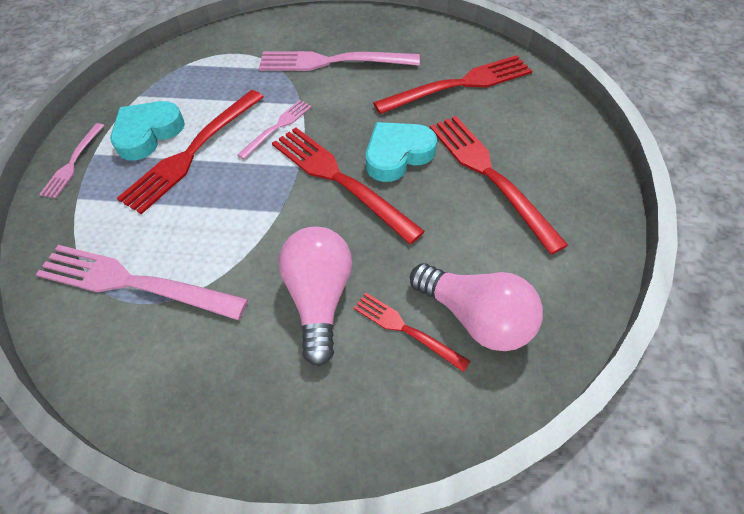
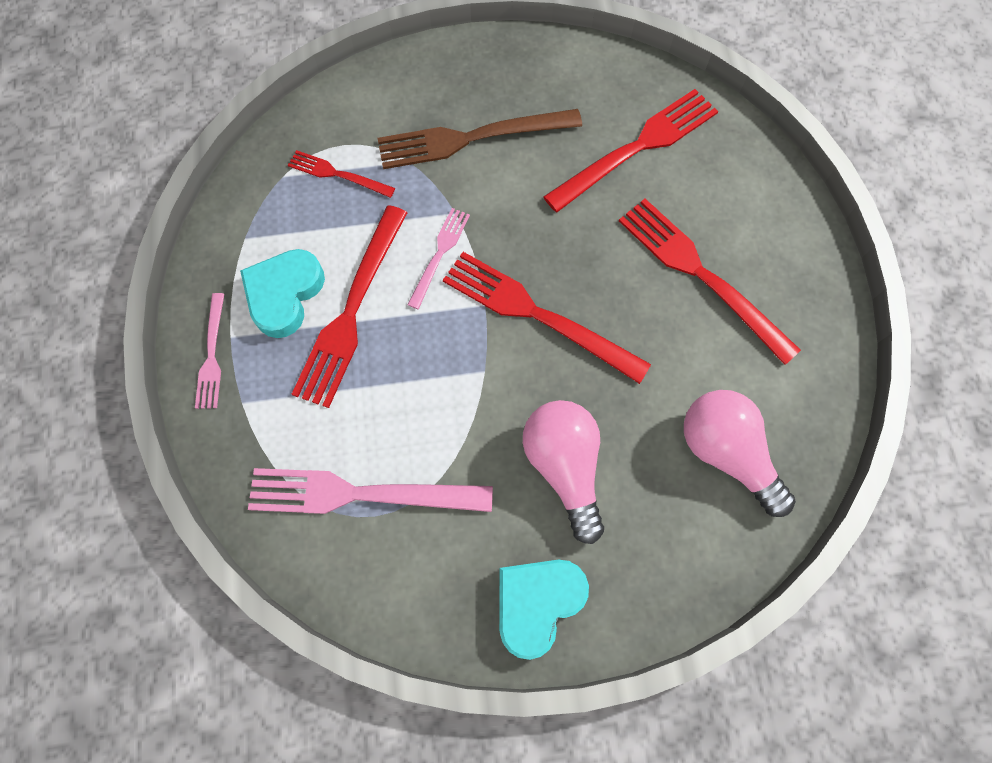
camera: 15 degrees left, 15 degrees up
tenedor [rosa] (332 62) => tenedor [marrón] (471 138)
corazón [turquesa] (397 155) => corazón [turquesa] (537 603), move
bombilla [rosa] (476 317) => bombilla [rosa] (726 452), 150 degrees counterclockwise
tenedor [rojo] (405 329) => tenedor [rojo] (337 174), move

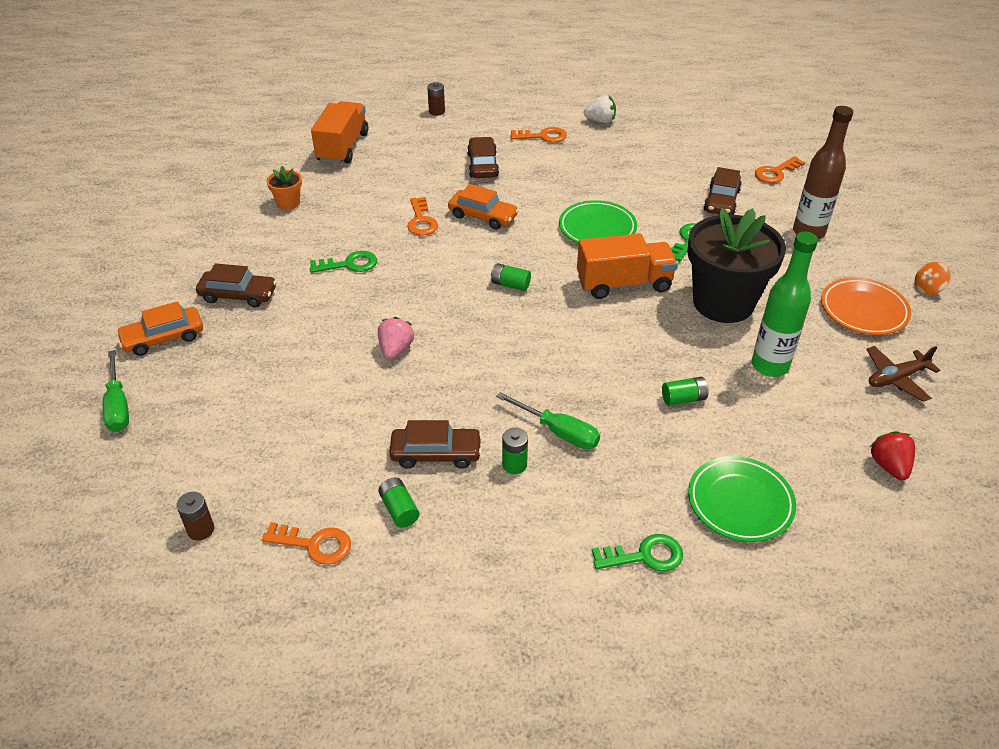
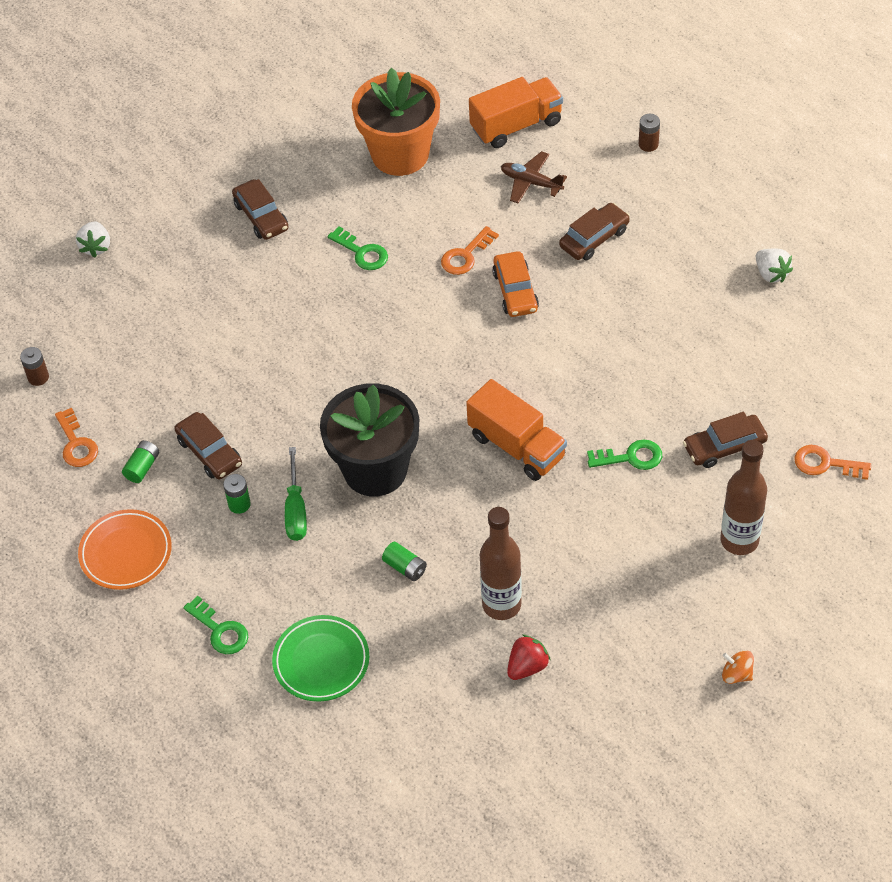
camera: 55 degrees right, 10 degrees up
llave [naranja] (543 136) => nothing
maceta [naranja] (288 203) => maceta [naranja] (400 154), x2.35
plato [verde] (597 228) => nothing
maceta [negro] (723 303) => maceta [negro] (375 469), move
botella [verde] (769 366) => botella [marrón] (501 605)
pila [verde] (510 285) => nothing
plato [naranja] (863 310) => plato [naranja] (126 553), move
coche [naranja] (163 338) => nothing
fresa [rosa] (396 349) => nothing
avión [marrón] (896 378) => avión [marrón] (531 182), move
destornillador [verde] (118 406) => fresa [blanco] (96 247)
fresa [rojo] (889 466) => fresa [rojo] (527 666), move

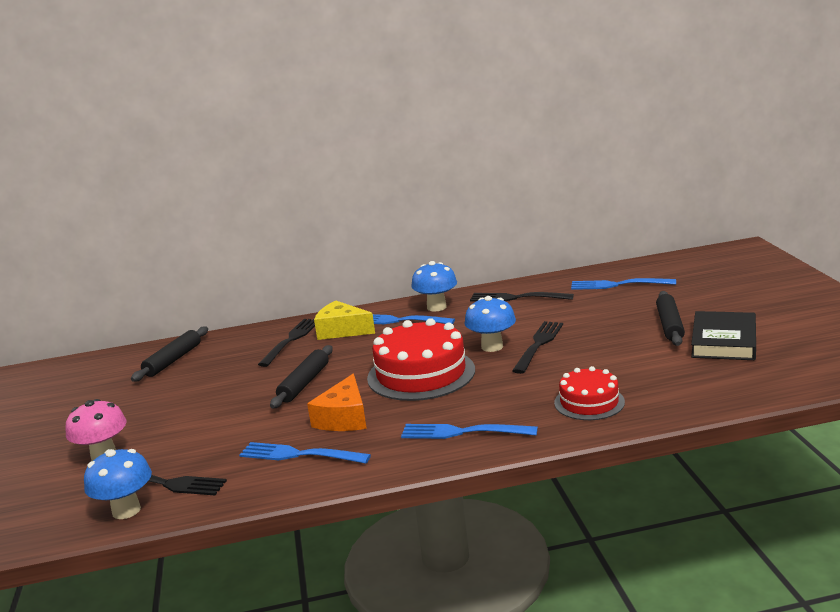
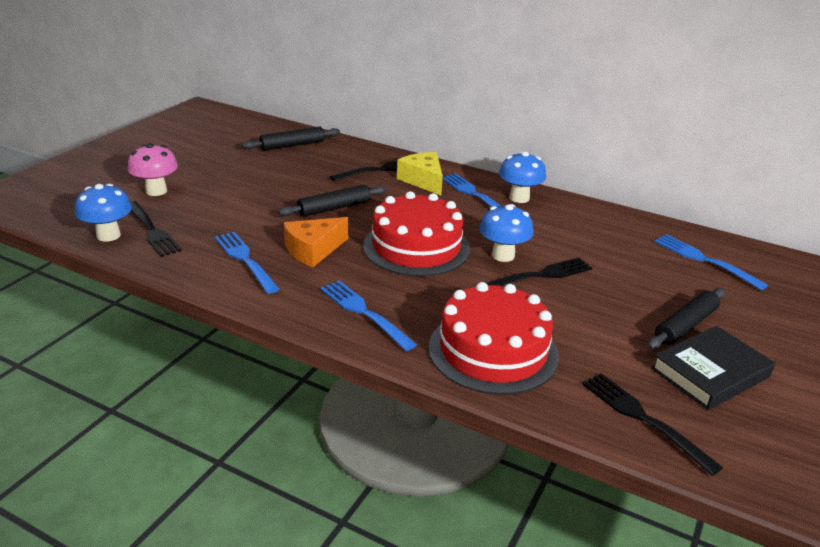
camera: 35 degrees right, 10 degrees up
tenedor [negro] (516 298) => tenedor [negro] (643 419), move
tarta [rojo] (589 402) => tarta [rojo] (493 351), x1.72

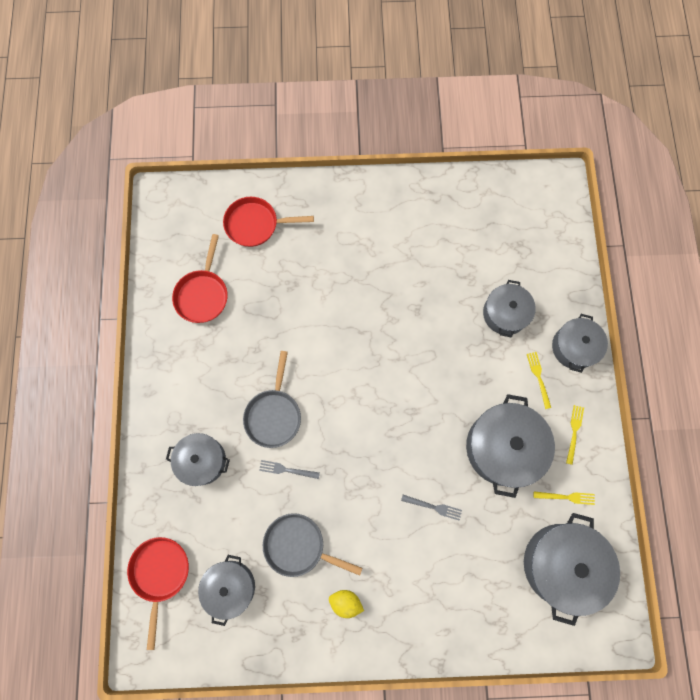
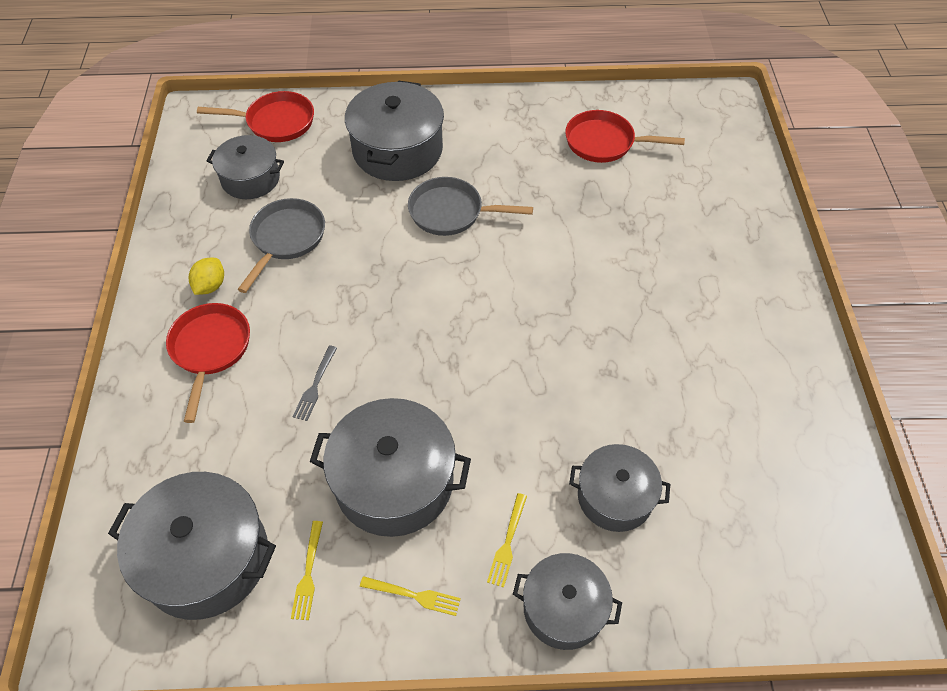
camera: 90 degrees right, 20 degrees down
sartén [rojo] (256 224) => sartén [rojo] (210 350), move
tenedor [amarillo] (538 377) => tenedor [amarillo] (507 543), 120 degrees clockwise
olla [gris] (202 460) => olla [gris] (397 150), x1.58
tenedor [gris] (286 470) => nothing

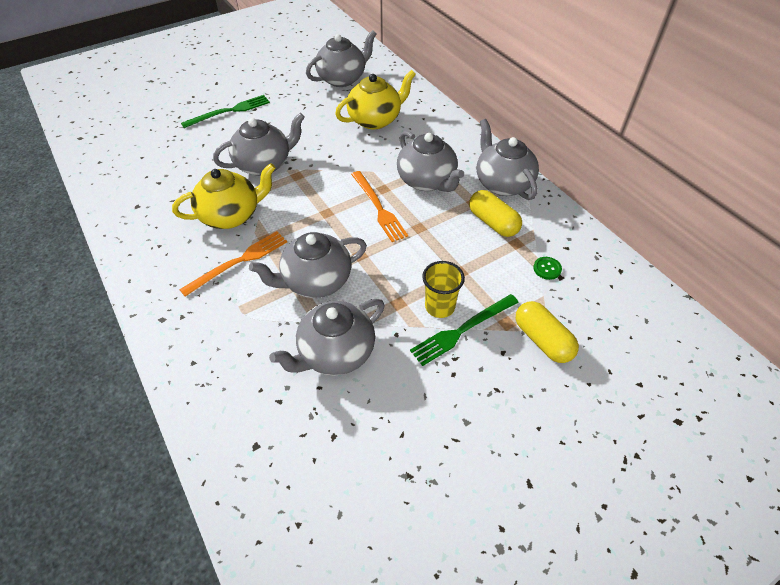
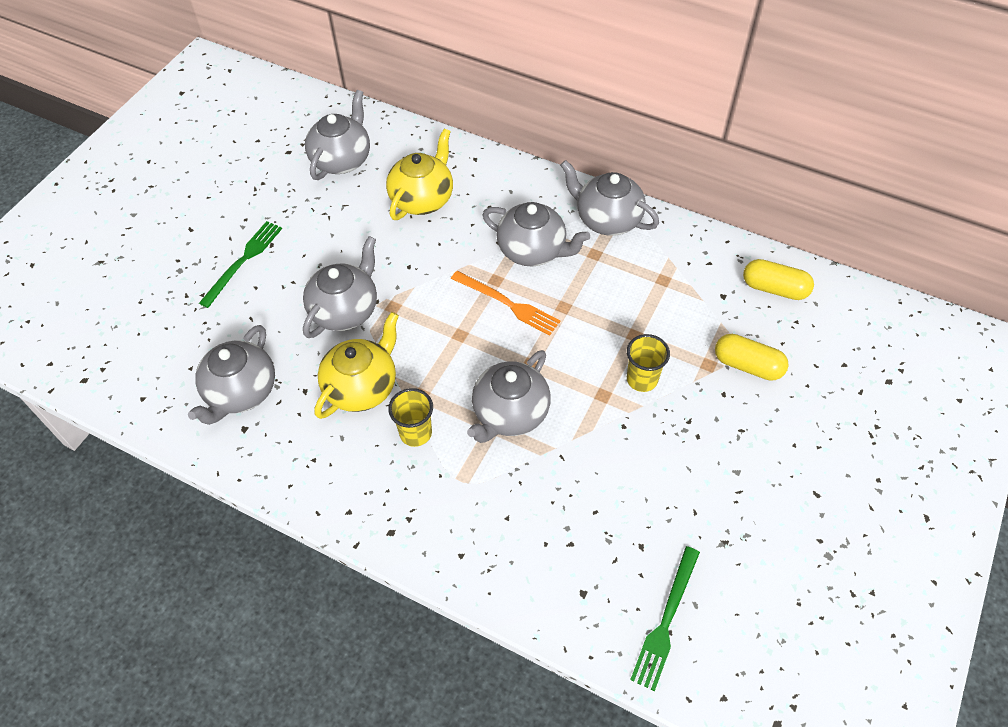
camera: 30 degrees left, 5 degrees up
cápsula [amarillo] (493 222) => cápsula [amarillo] (774 288), move
tenedor [naranja] (239 262) => vaso [amarillo] (415 433)
botón [verde] (547 269) => nothing
tenedor [verde] (462 330) => tenedor [verde] (666 621), move
tetera [gris] (335 353) => tetera [gris] (241 392), move

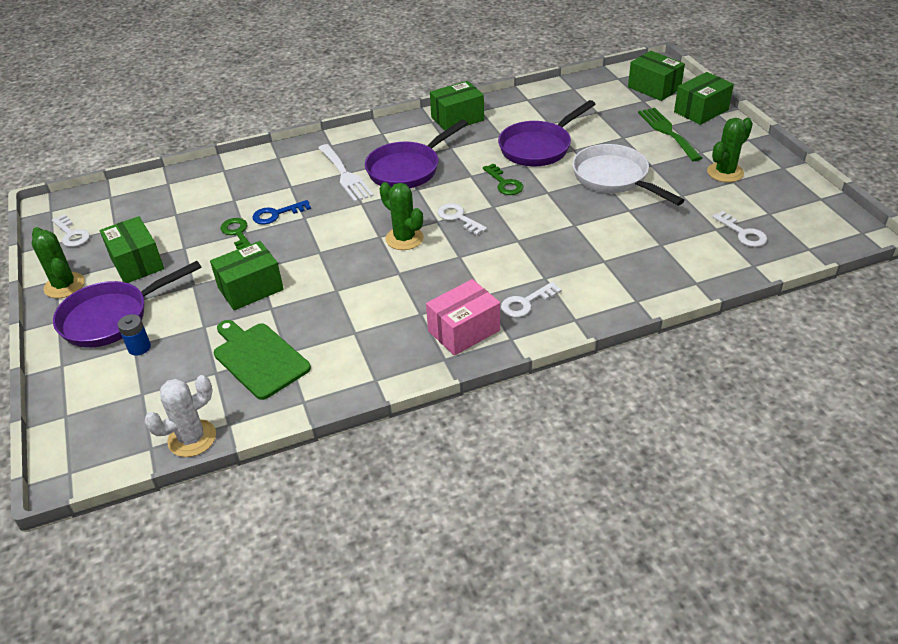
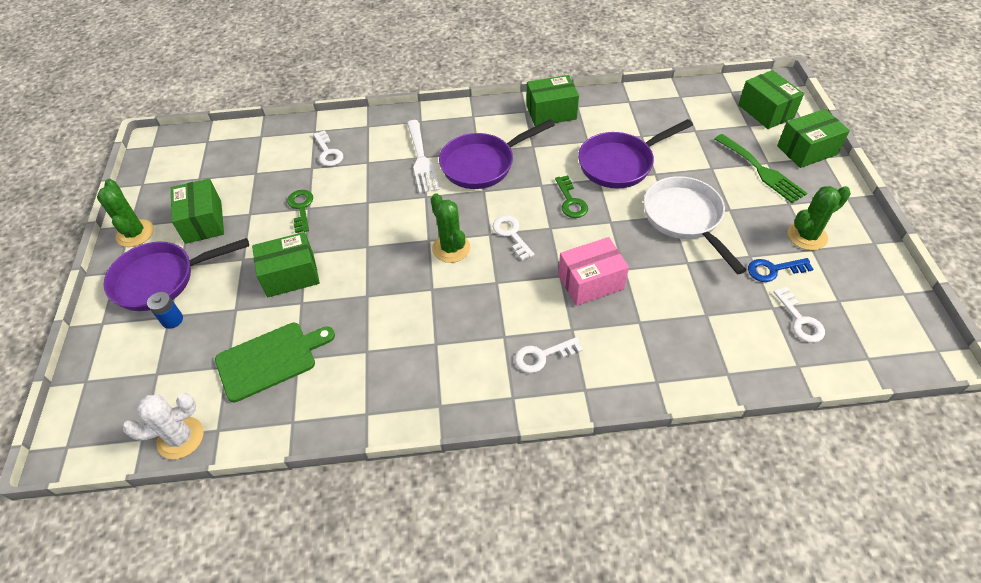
camera: 15 degrees right, 10 degrees up
tenedor [verde] (667 132) => tenedor [verde] (761 170), 150 degrees clockwise
llave [azul] (277 214) => llave [azul] (773 270), move
llave [blanco] (71 234) => llave [blanco] (328 152), move
caja [rosa] (464 331) => caja [rosa] (591 282), move
tabla de cortar [verde] (259 358) => tabla de cortar [verde] (270 360), 90 degrees clockwise

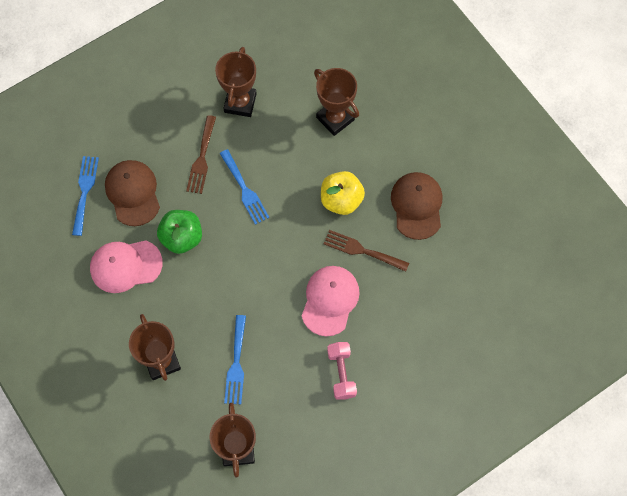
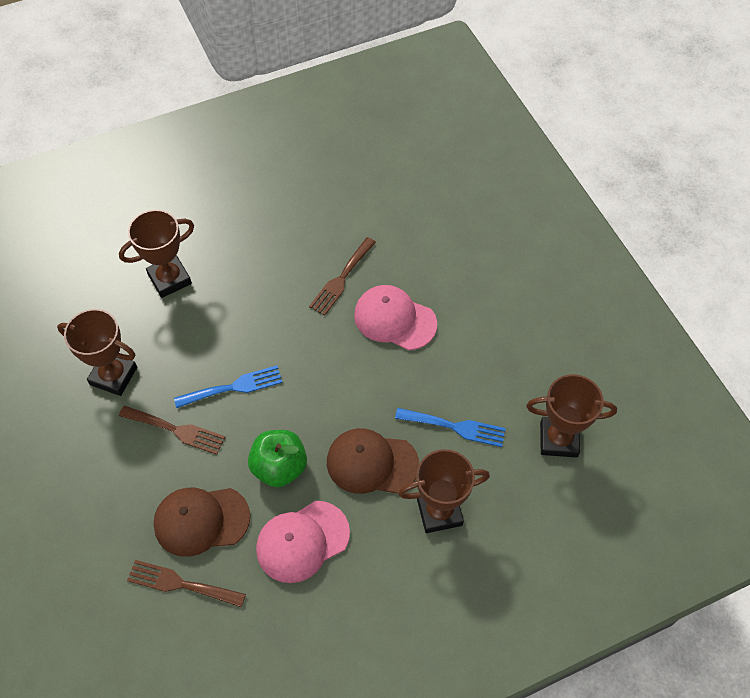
camera: 80 degrees left, 10 degrees down
tenedor [azul] (85 191) => tenedor [marrón] (181 584)
manzana [amarillo] (341 200) => nothing
gorra [marrón] (417 206) => gorra [marrón] (372 463), move
gorra [rosa] (125 266) => gorra [rosa] (302 541), 60 degrees clockwise
mancuerna [rosa] (341 373) => nothing

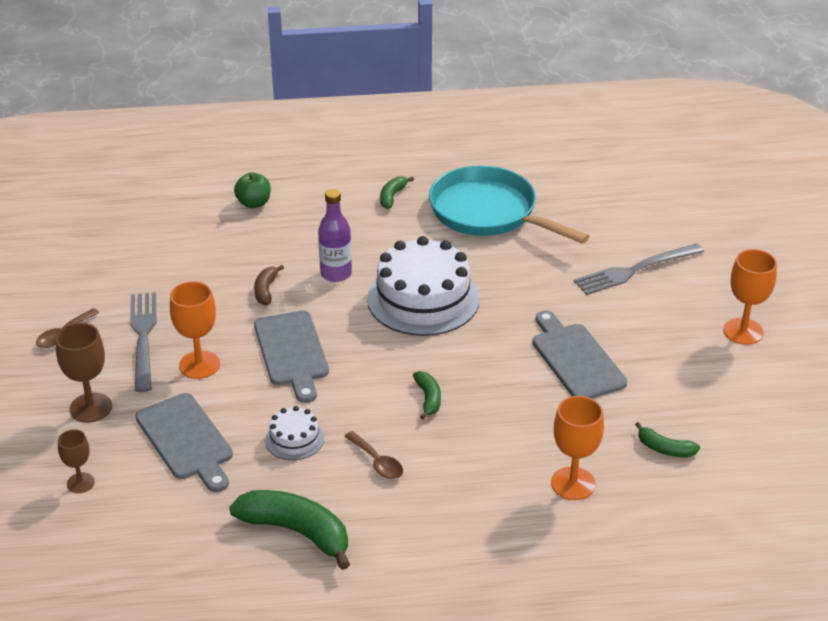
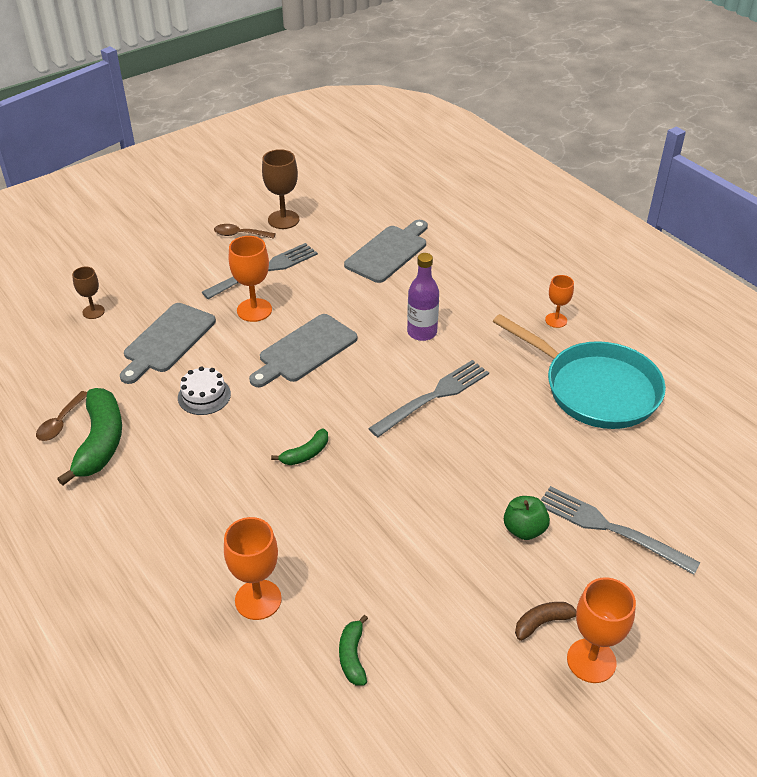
camera: 60 degrees right, 5 degrees up
sartén [turquesa] (489 213) => sartén [turquesa] (595 388), 120 degrees clockwise
manzana [verde] (254 203) => manzana [verde] (524 529), move
plátano [verde] (392 196) => copa [naranja] (556 320)
tarta [blanco] (423 299) => tenedor [gris] (433 396)
plátano [marrón] (266 290) => plátano [marrón] (543 622), move
tabla de cortar [gris] (576 359) => tabla de cortar [gris] (388 252), move
copa [marrón] (91 408) => copa [marrón] (283 219), move
cuchara [marrón] (377 462) => cuchara [marrón] (61 422), move

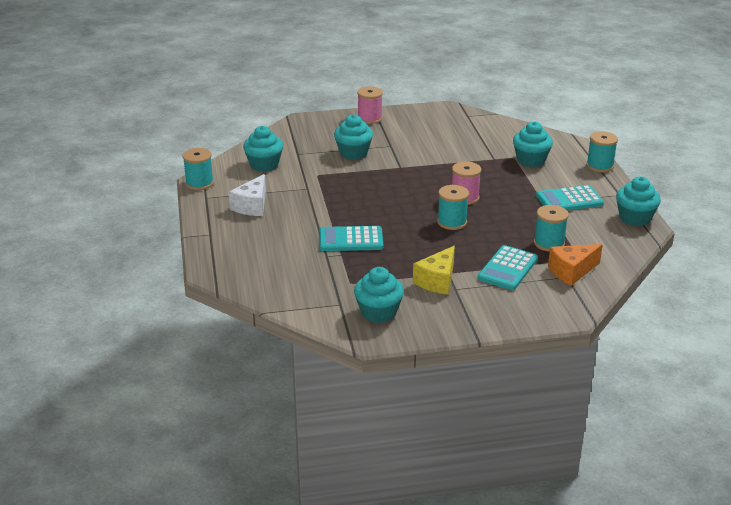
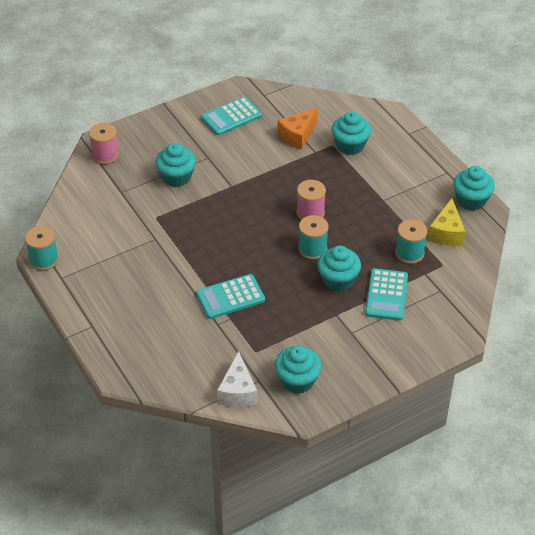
camera: 20 degrees left, 15 degrees up
carrete [rosa] (370 118) => carrete [rosa] (105 155), move
magdalena [turquesa] (264 165) => magdalena [turquesa] (338 280), move
carrete [turquesa] (600 166) => nothing
queso [blanco] (252 206) => queso [blanco] (237 391), move
calculadora [turquesa] (569 200) => calculadora [turquesa] (231 117), move
queso [naranja] (571 271) => queso [naranja] (297 135), move
queso [amarillo] (437 281) => queso [amarillo] (446 233), move

